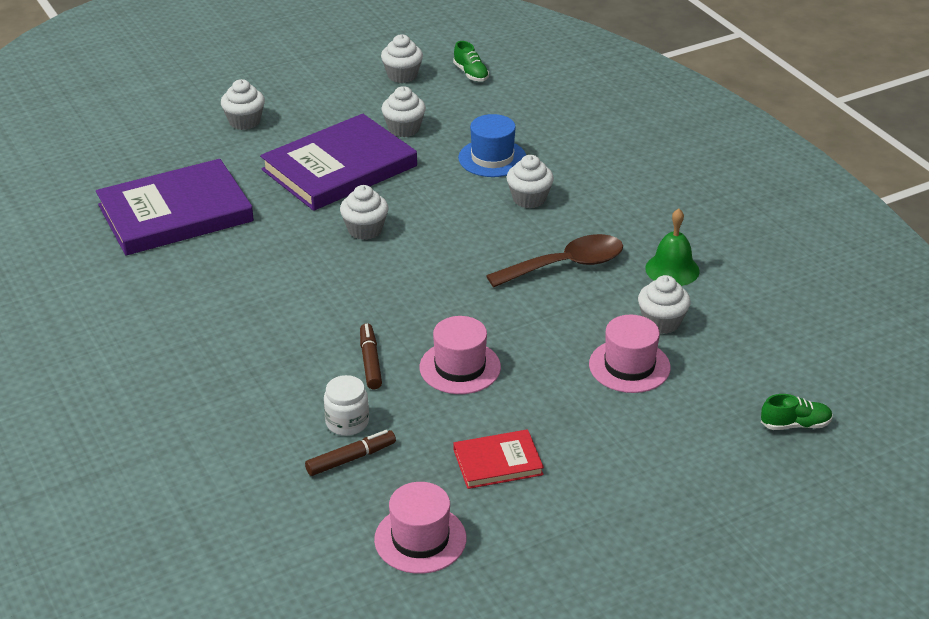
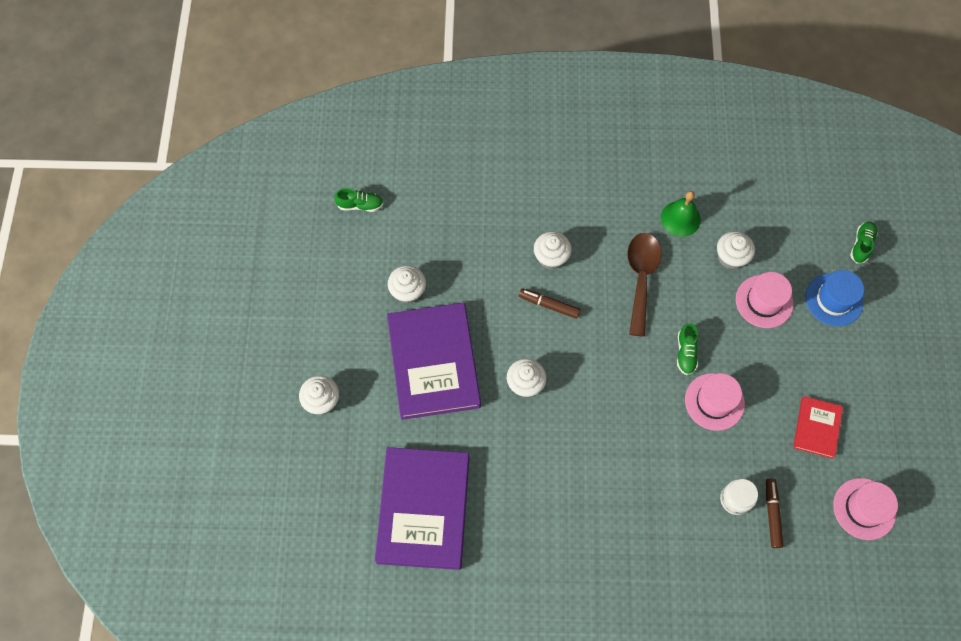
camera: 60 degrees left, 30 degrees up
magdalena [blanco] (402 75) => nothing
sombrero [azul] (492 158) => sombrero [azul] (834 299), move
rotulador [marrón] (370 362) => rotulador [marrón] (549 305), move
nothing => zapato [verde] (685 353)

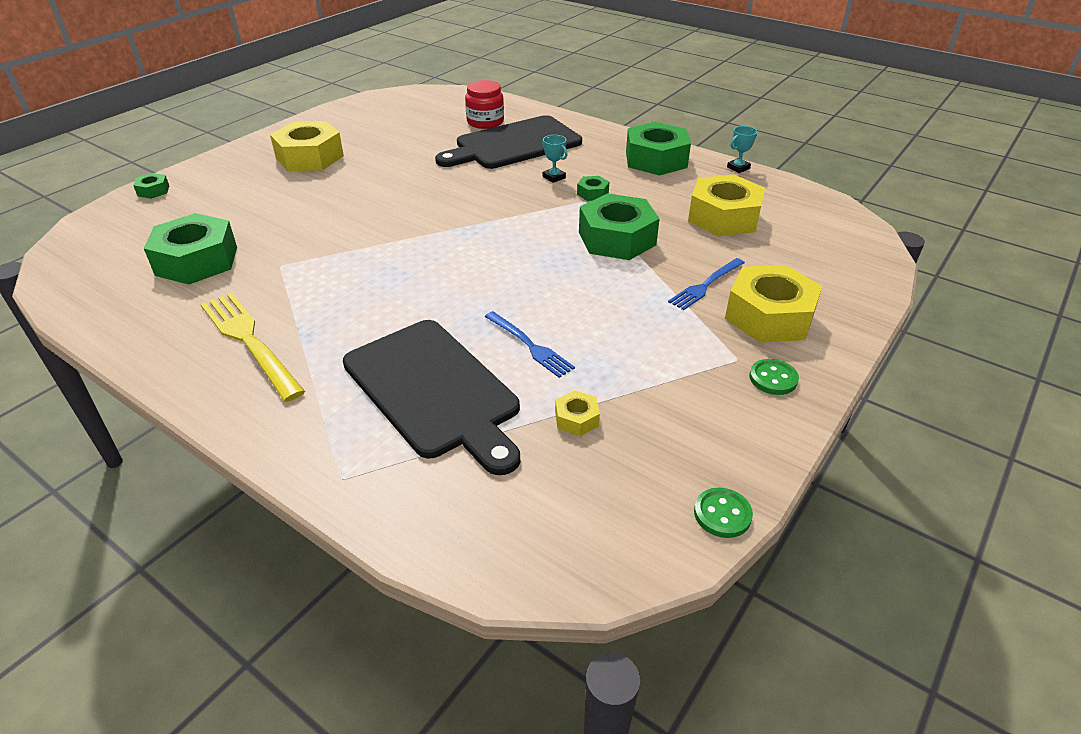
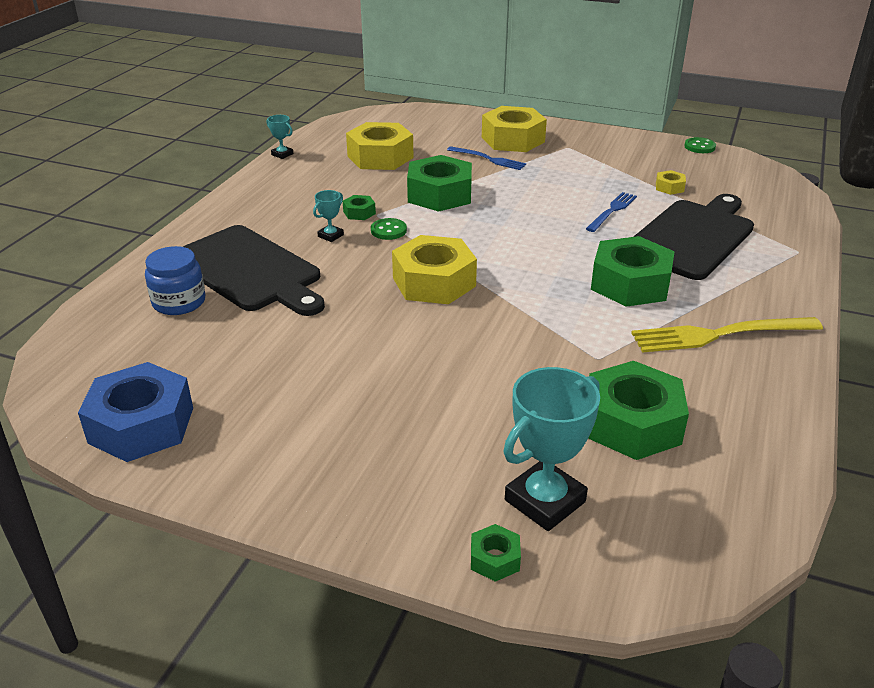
camera: 105 degrees left, 5 degrees down
tarro [rojo] (485 122) => tarro [azul] (179 302)
tuerca [amarillo] (309 157) => tuerca [amarillo] (434 282), move
tuerca [verde] (656 159) => tuerca [verde] (630 284), move
tenedor [amarillo] (249 341) => tenedor [amarillo] (719 335), 45 degrees clockwise
botón [verde] (773 378) => botón [verde] (388 230), move
nothing => tuerca [azul] (141 425)
nothing => trofeo [turquesa] (545 501)

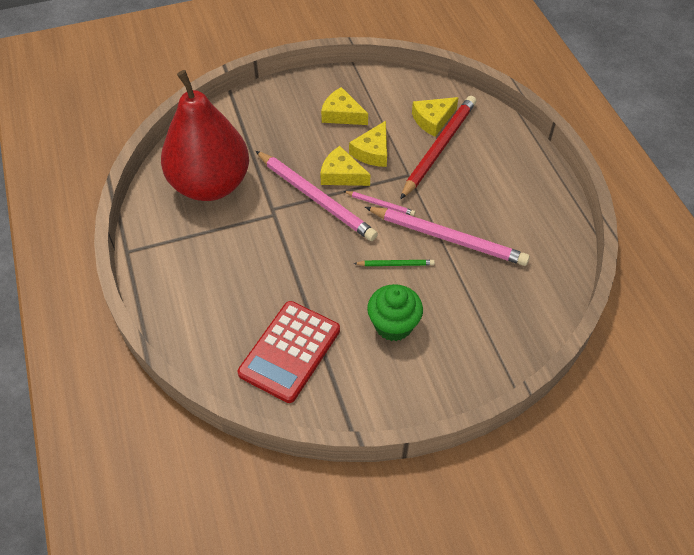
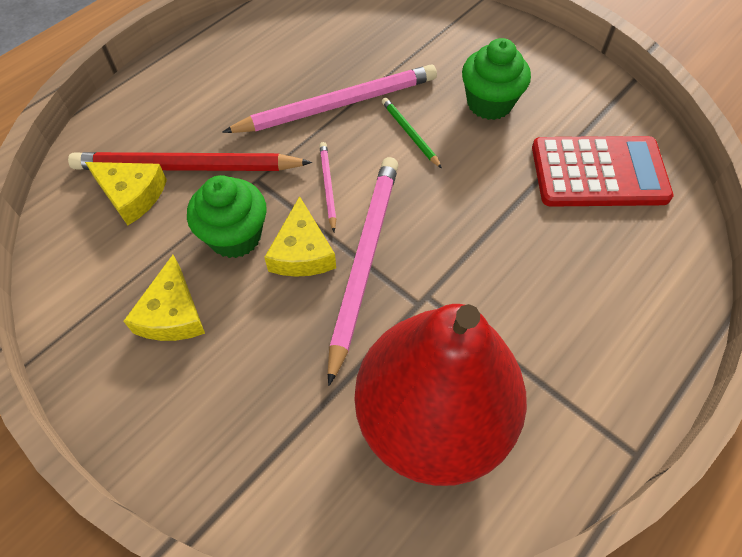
camera: 120 degrees left, 5 degrees up
queso [amarillo] (372 152) => magdalena [verde] (235 236)
lápiz [rosa] (448 237) => lápiz [rosa] (337 104), 75 degrees clockwise

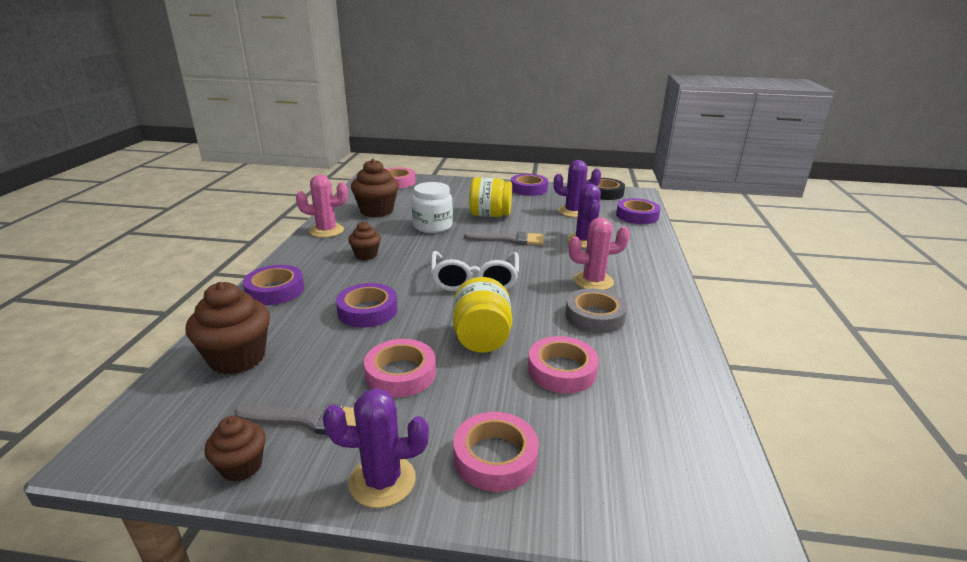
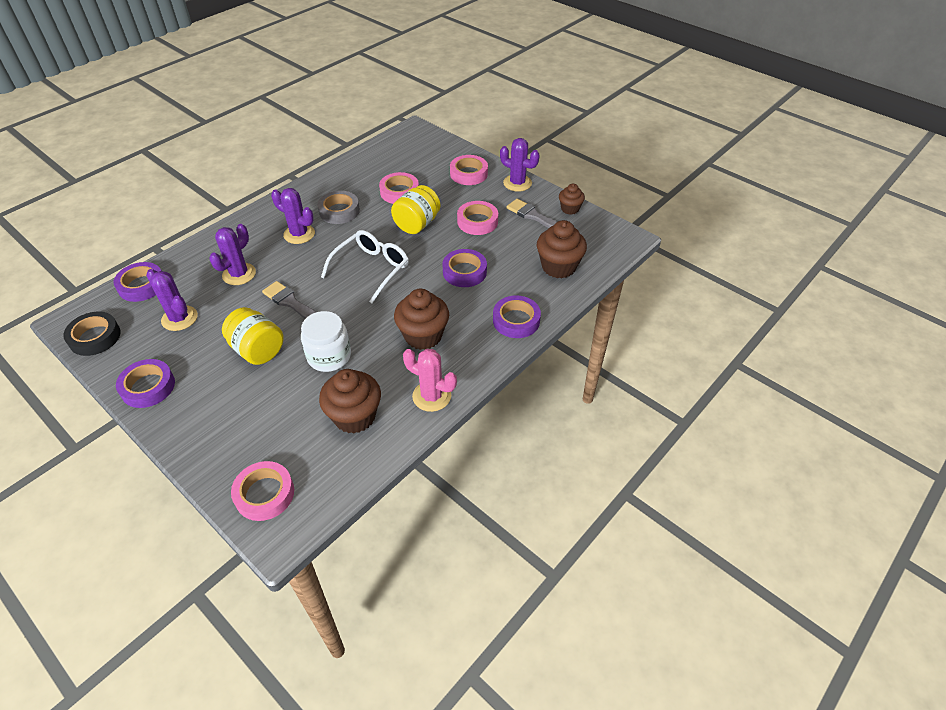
camera: 145 degrees left, 20 degrees up
cactus [rosa] (593 281) => cactus [morado] (299 234)
magdalena [marrón] (366 255) => magdalena [marrón] (423 336), x1.74

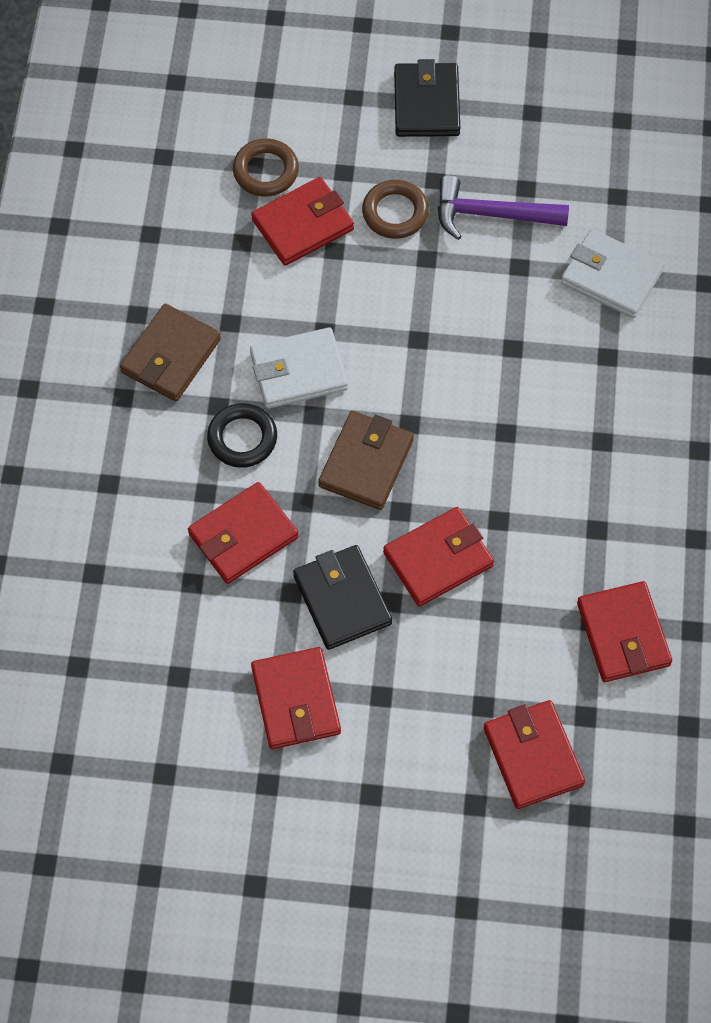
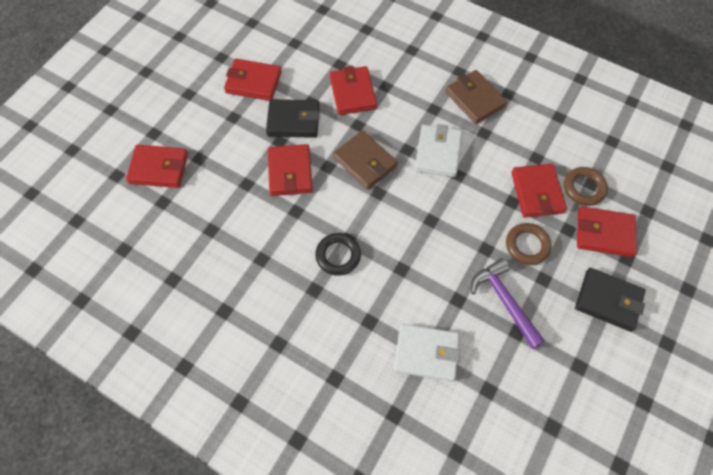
camera: 115 degrees right, 0 degrees up
martillo [morado] (491 214) => martillo [morado] (504 301), 60 degrees counterclockwise
cartera [blanco] (611 277) => cartera [blanco] (426 353), 45 degrees clockwise
anillo [negro] (242 438) => anillo [negro] (338 255), move
cartera [rojo] (623 634) => cartera [rojo] (604 233), move

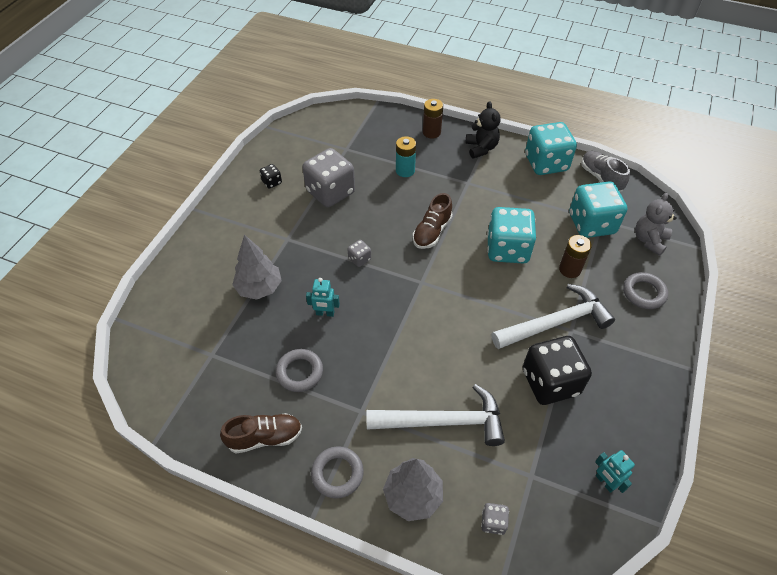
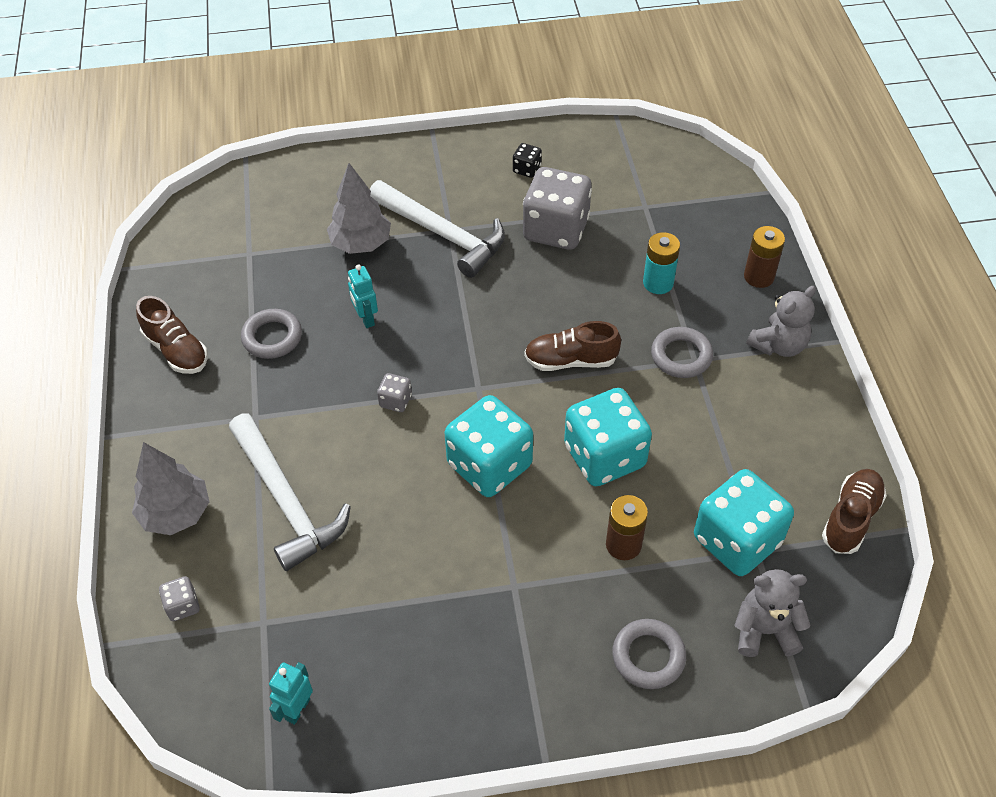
camera: 60 degrees right, 0 degrees up
osito [negro] (481 148) => osito [gris] (778 345)
dado [turquesa] (546 163) => dado [turquesa] (489 465), move
zapato [gris] (601 177) => zapato [marrón] (851 518)
dado [gris] (359 259) => dado [gris] (395 401), move
martillo [blanco] (555 323) => martillo [blanco] (442 234), move
dado [negro] (550 382) => nothing
anillo [gris] (337 474) => anillo [gris] (681 356), move

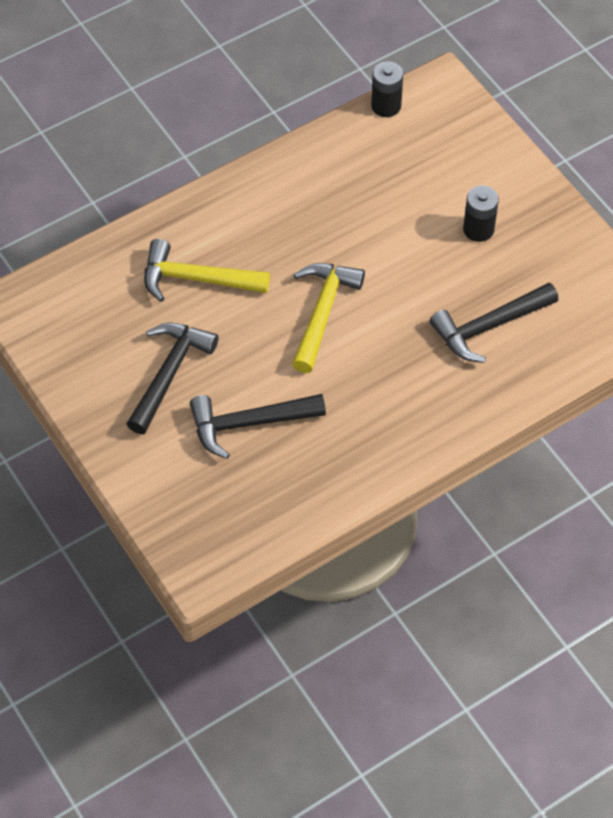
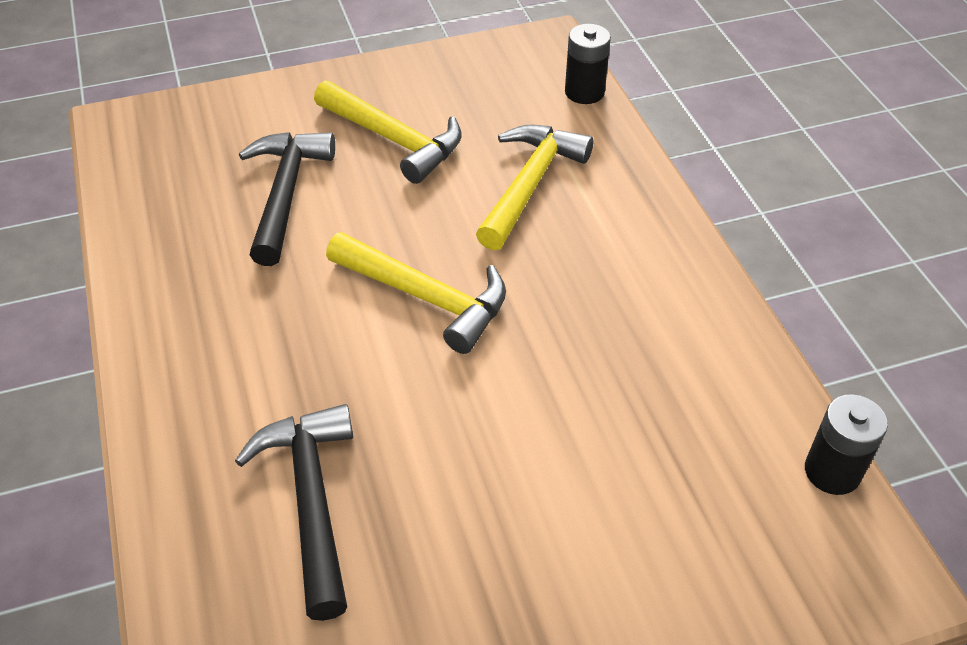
camera: 105 degrees right, 10 degrees down
pila [negro] (478 229) => pila [negro] (584 92), move
martillo [negro] (169 373) => martillo [amarillo] (394 140)

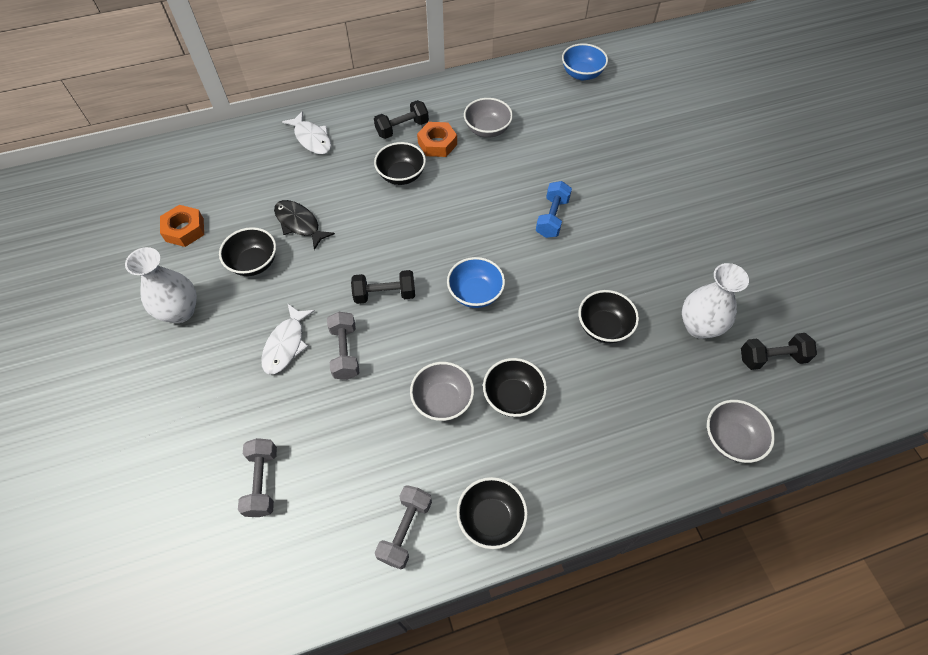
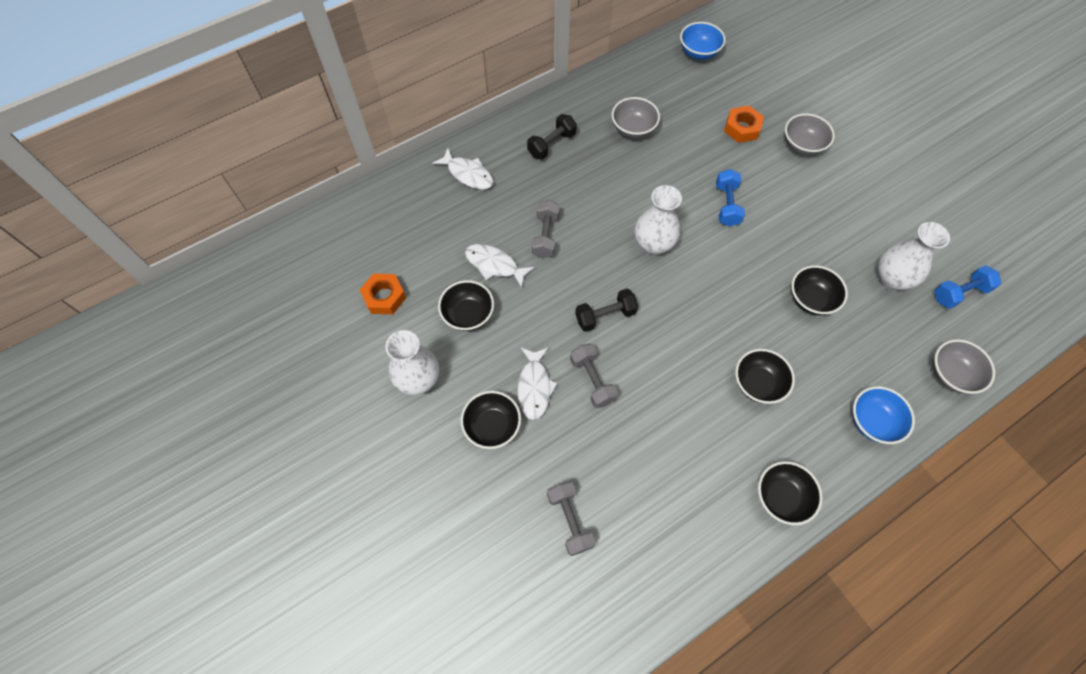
camera: 15 degrees left, 5 degrees up
tuerca [naranja] (437 144) => tuerca [naranja] (742 128), move
cuenco [negro] (401 175) => cuenco [negro] (492 426), move
pez [negro] (299 224) => pez [blanco] (494 265)
cuenco [azul] (475 293) => cuenco [azul] (872 422), move
mancuerna [negro] (771 358) => mancuerna [azul] (959 293)
cuenco [gris] (442 400) => cuenco [gris] (802 146), move
mancuerna [gris] (405 530) => mancuerna [gris] (545 236), move
nothing => florero [blanco] (653 244)

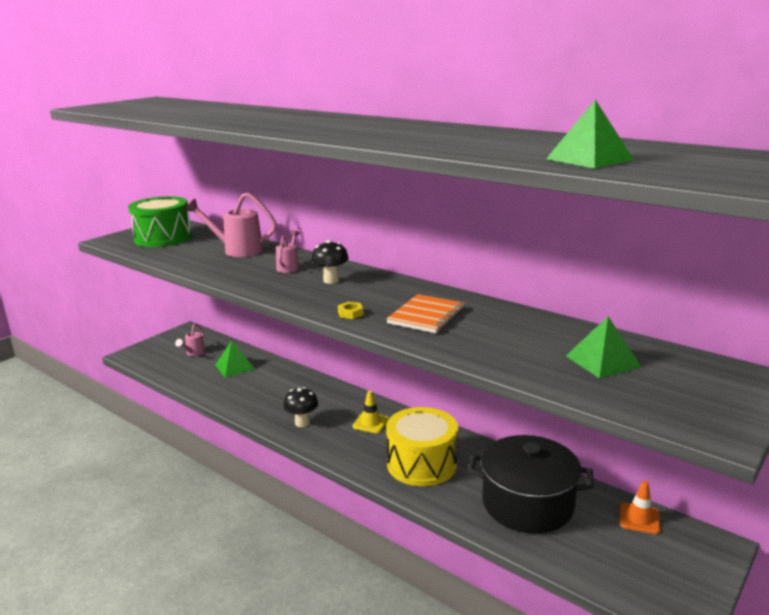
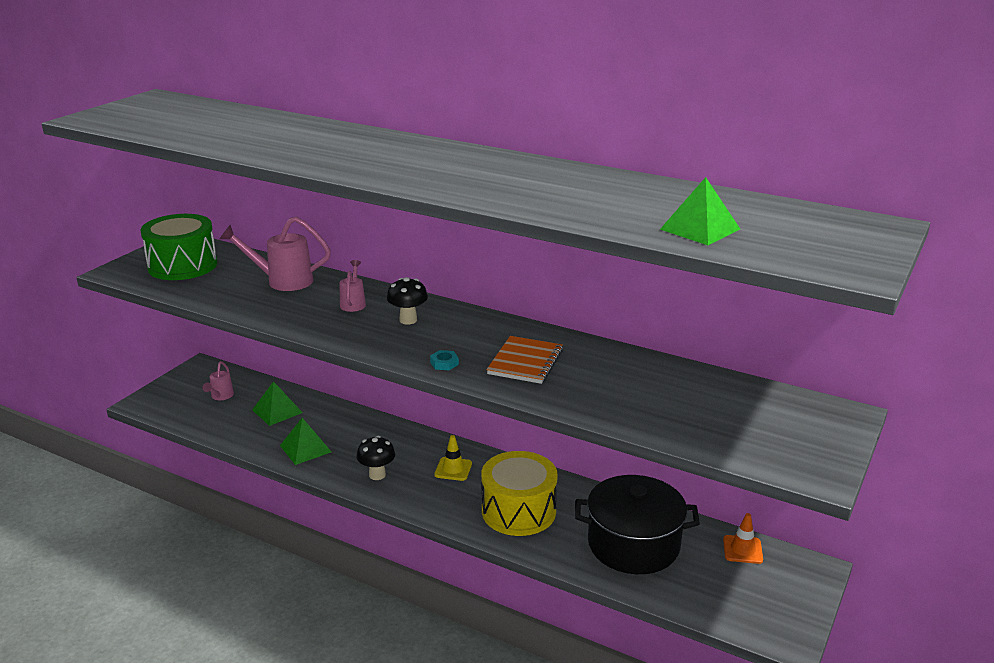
camera: 10 degrees left, 5 degrees up
tuerca [amarillo] (350 313) => tuerca [turquesa] (444 363)
pirámide [verde] (602 361) => pirámide [verde] (305 448), move

